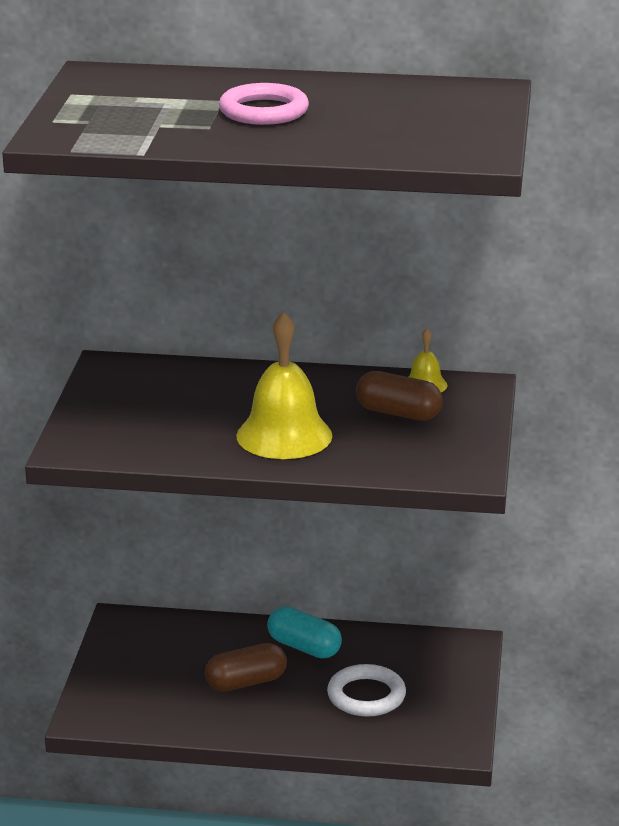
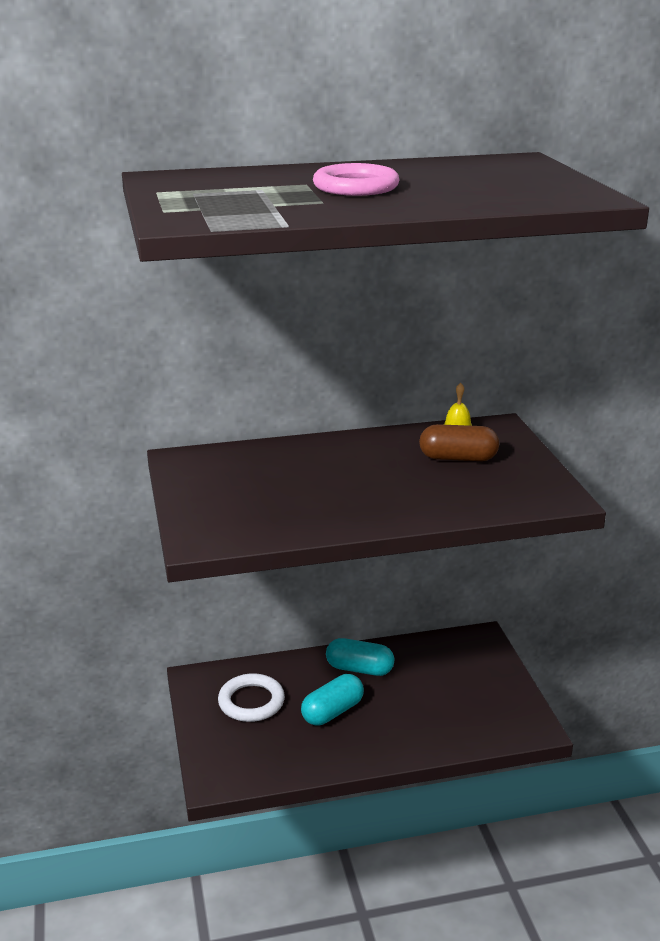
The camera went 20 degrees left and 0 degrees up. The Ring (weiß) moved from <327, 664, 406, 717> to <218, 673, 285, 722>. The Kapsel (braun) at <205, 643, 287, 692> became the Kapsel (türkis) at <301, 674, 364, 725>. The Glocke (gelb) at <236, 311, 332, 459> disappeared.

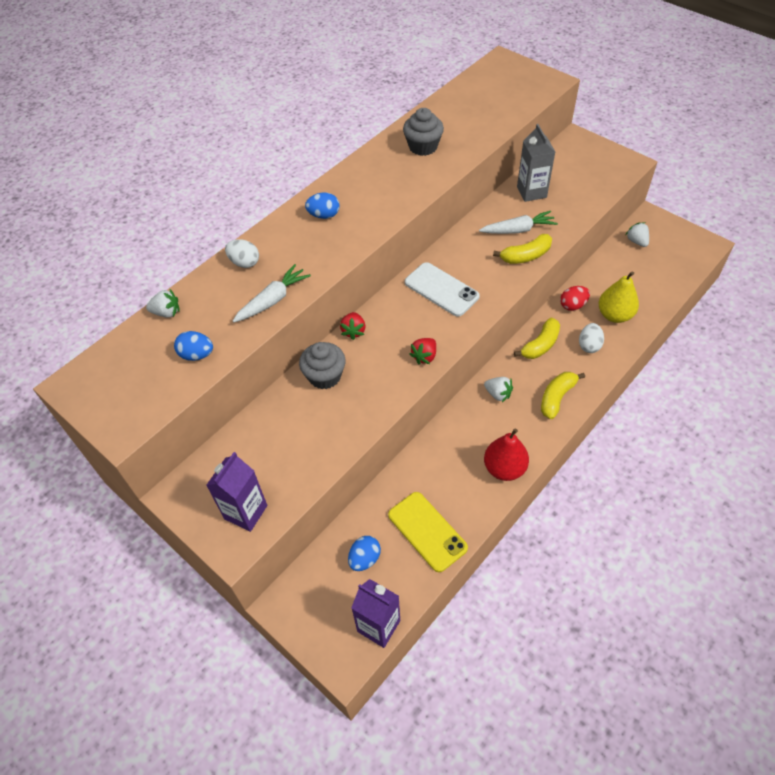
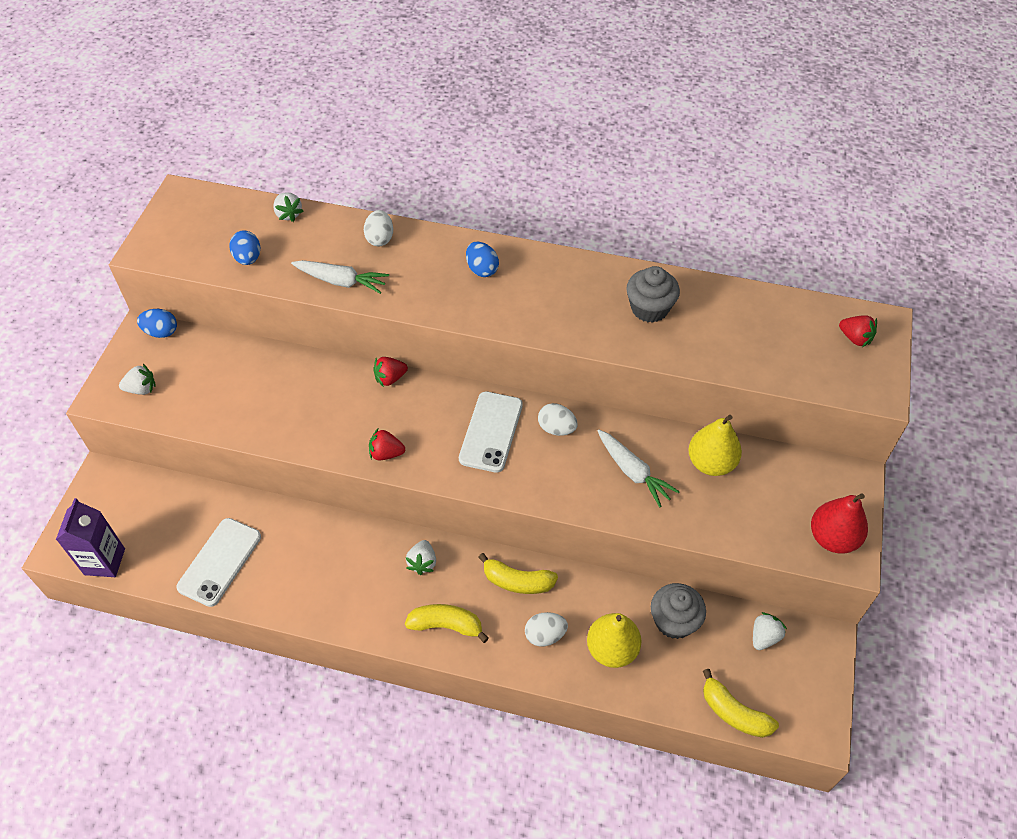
The camera went 60 degrees right and 0 degrees up. The Getränkekarton (lila) at <206, 452, 267, 532> was replaced by the Erdbeere (weiß) at <119, 364, 156, 395>. The Ei (blau) moved from <348, 536, 381, 571> to <137, 309, 177, 338>. The Handy (gelb) at <388, 492, 468, 572> became the Handy (weiß) at <176, 518, 261, 607>. The Ei (weiß) at <538, 403, 578, 436> appeared. The Muffin (grau) moved from <299, 342, 346, 389> to <651, 583, 706, 639>. The Getränkekarton (grau) at <517, 124, 555, 202> was replaced by the Birne (gelb) at <688, 415, 742, 476>. The Banane (gelb) moved from <493, 234, 552, 264> to <703, 669, 779, 738>. The Birne (rot) moved from <484, 428, 529, 481> to <811, 493, 868, 554>. The Erdbeere (rot) at <839, 315, 877, 347> appeared. The Ei (rot) at <560, 286, 590, 311> disappeared.

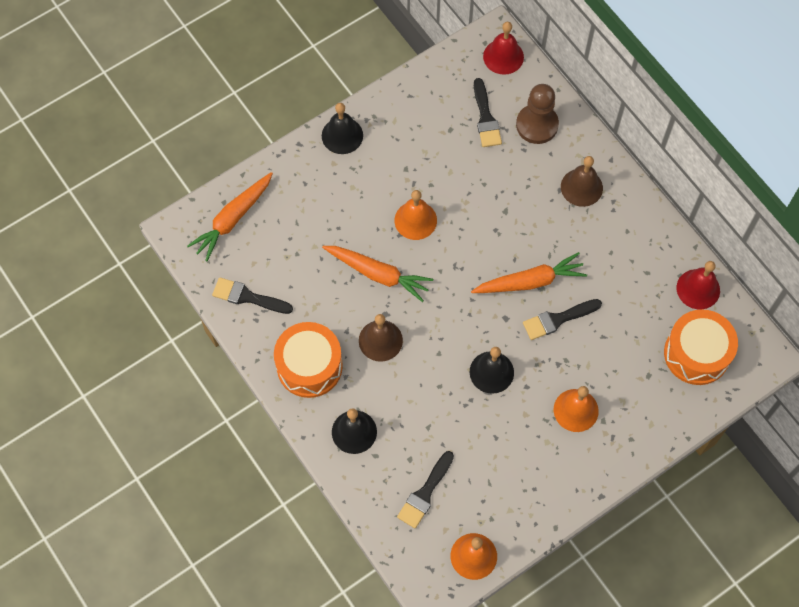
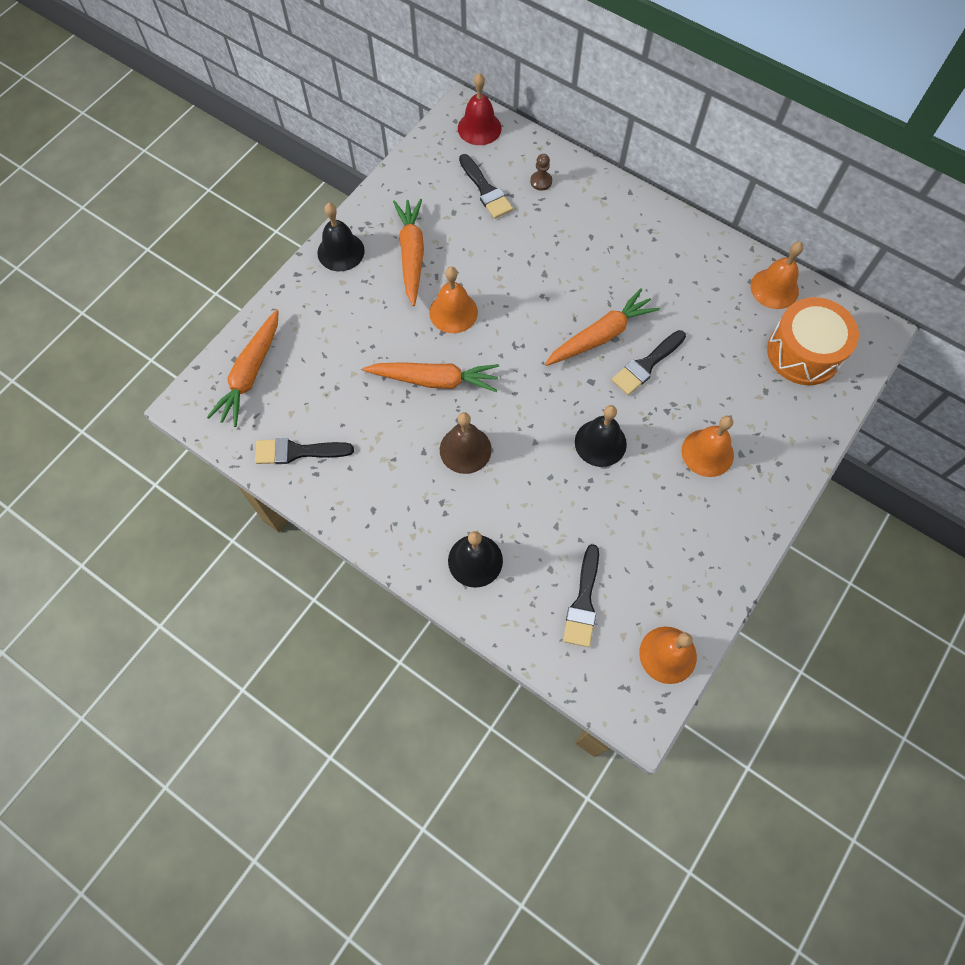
The camera went 20 degrees left and 0 degrees up. The Karotte (orange) at <393, 199, 424, 306> appeared. The Bauer (braun) at <516, 84, 559, 144> changed to 0.47 times the size. The Glocke (rot) at <677, 261, 720, 309> became the Glocke (orange) at <751, 242, 804, 309>. The Trommel (orange) at <274, 322, 343, 398> disappeared. The Glocke (braun) at <561, 156, 603, 207> disappeared.

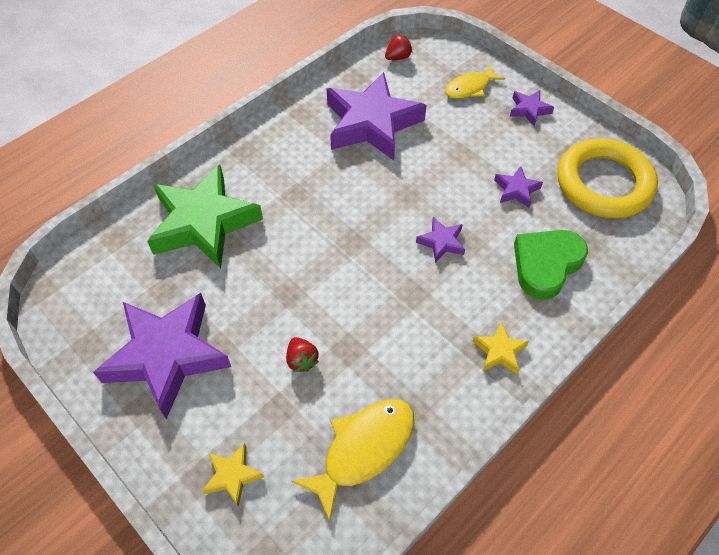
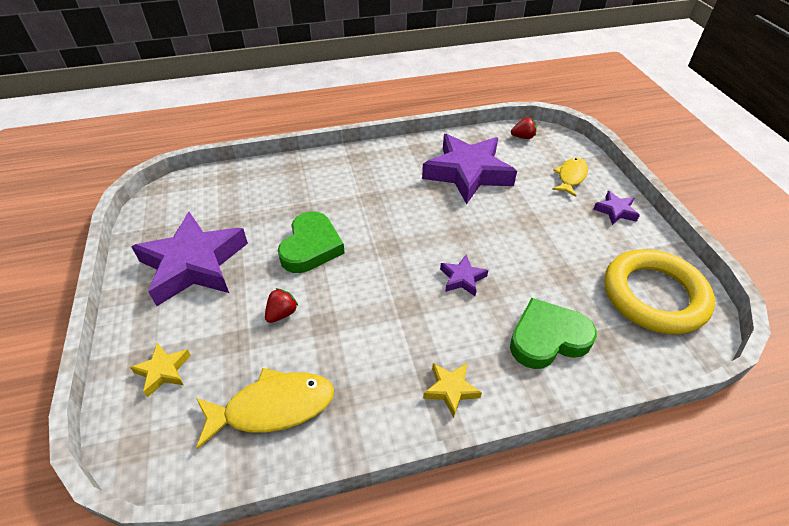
The camera went 30 degrees right and 10 degrees down. The Erdbeere (rot) at <286, 337, 319, 372> turned 150 degrees counterclockwise. The Herz (grün) at <278, 211, 345, 273> appeared. The Fisch (gelb) at <445, 65, 505, 99> turned 120 degrees clockwise. The Stern (grün) at <147, 165, 263, 269> disappeared. The Stern (lila) at <494, 166, 543, 208> disappeared.

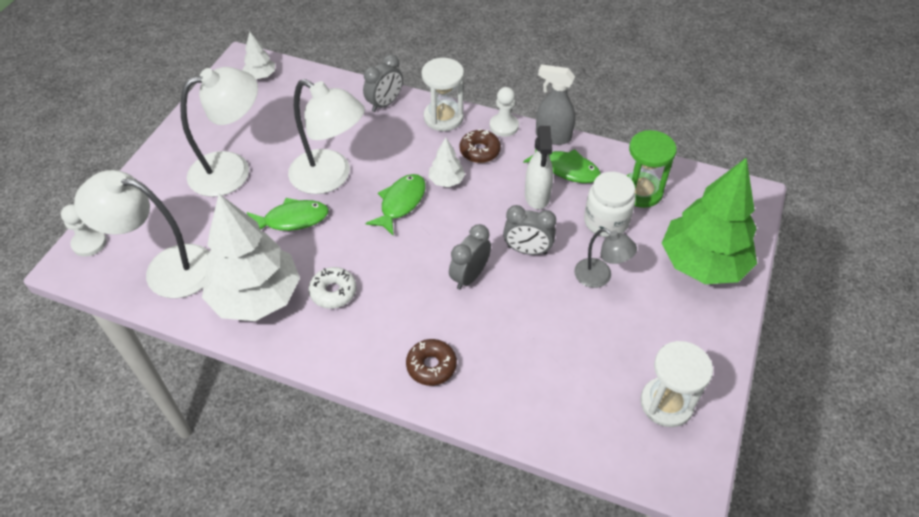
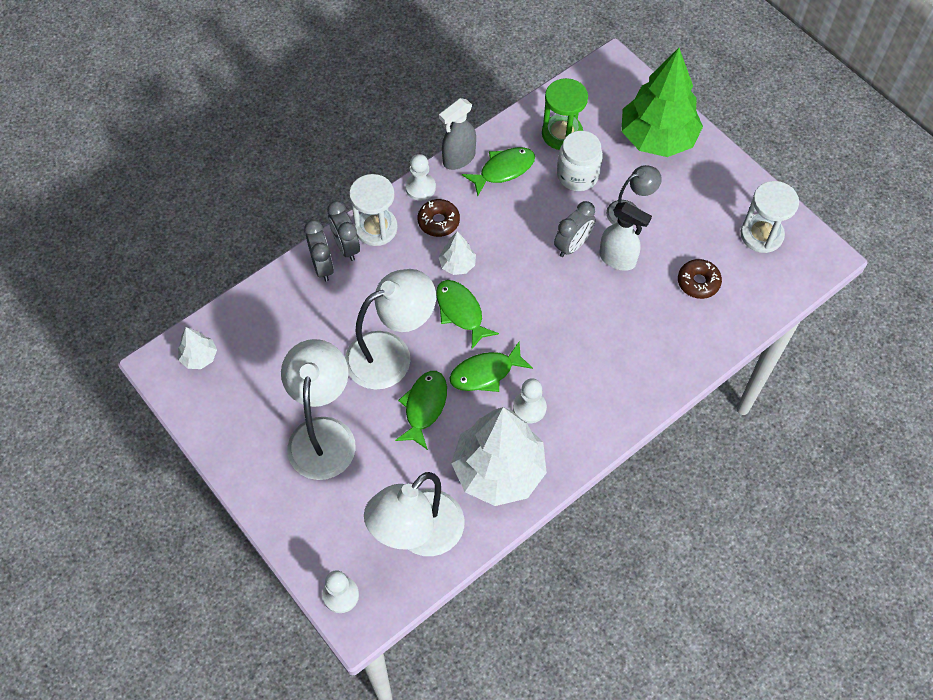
The camera went 60 degrees left and 10 degrees up. The Wecker (grau) moved from <449, 224, 491, 290> to <327, 201, 360, 261>. The Fisch (grün) at <450, 342, 533, 392> appeared. The Donut (weiß) at <308, 267, 357, 309> was replaced by the Bauer (weiß) at <513, 378, 547, 423>. The Sprühflasche (weiß) moved from <525, 126, 553, 209> to <599, 202, 652, 271>. The Donut (braun) moved from <406, 339, 457, 386> to <678, 259, 722, 299>.

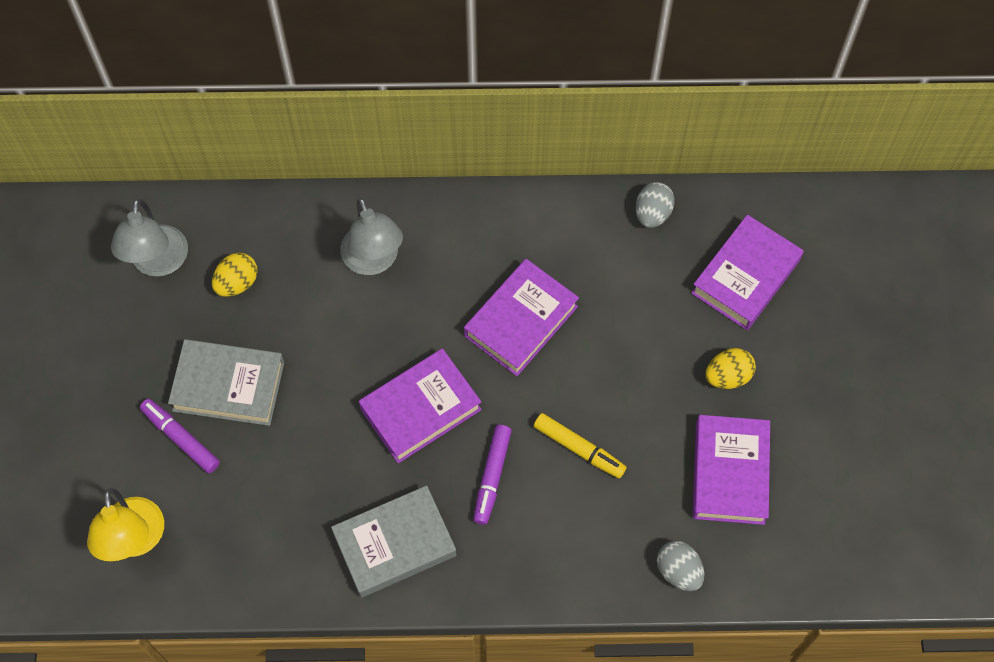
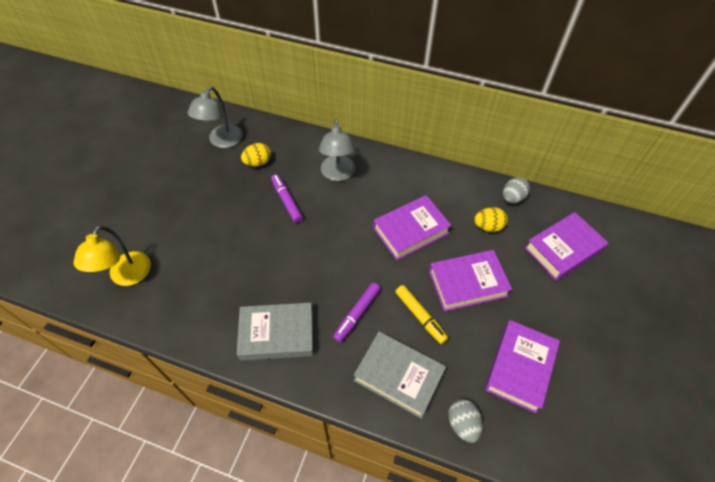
The camera went 20 degrees right and 10 degrees down. The Filzstift (lila) moved from <140, 399, 220, 473> to <271, 174, 303, 223>. The Buch (grau) moved from <168, 339, 284, 426> to <354, 332, 446, 419>. The Buch (lila) moved from <359, 348, 482, 463> to <429, 250, 512, 312>. The Ei (gelb) moved from <706, 348, 756, 389> to <474, 207, 508, 232>.

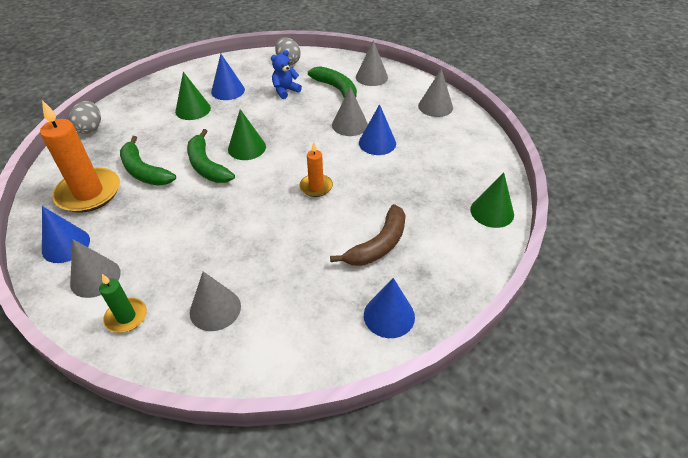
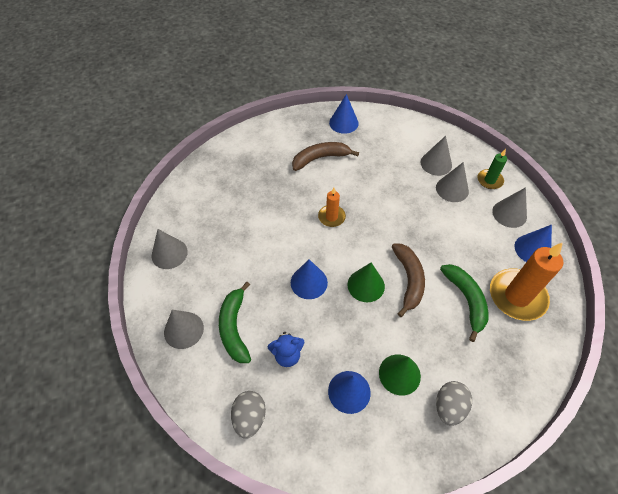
The camera went 150 degrees left and 10 degrees up. The Kegel (blau) moved from <359, 104, 396, 155> to <291, 259, 328, 299>. The Banane (grün) at <187, 129, 235, 183> became the Banane (braun) at <391, 243, 425, 317>. The Kegel (grau) moved from <332, 87, 368, 136> to <436, 162, 469, 202>. The Ei (grau) moved from <69, 101, 101, 134> to <436, 381, 472, 426>. The Kegel (grün) at <470, 172, 514, 228> disappeared.

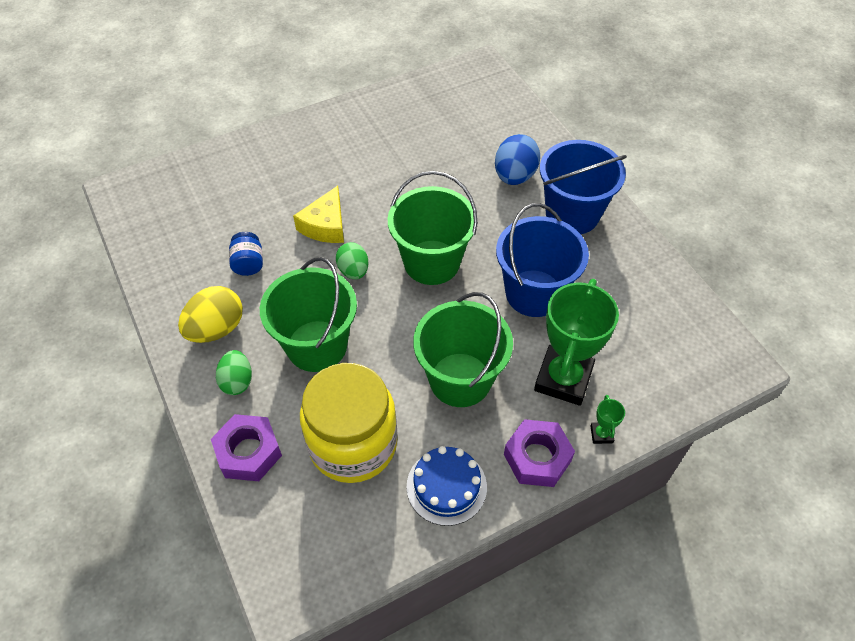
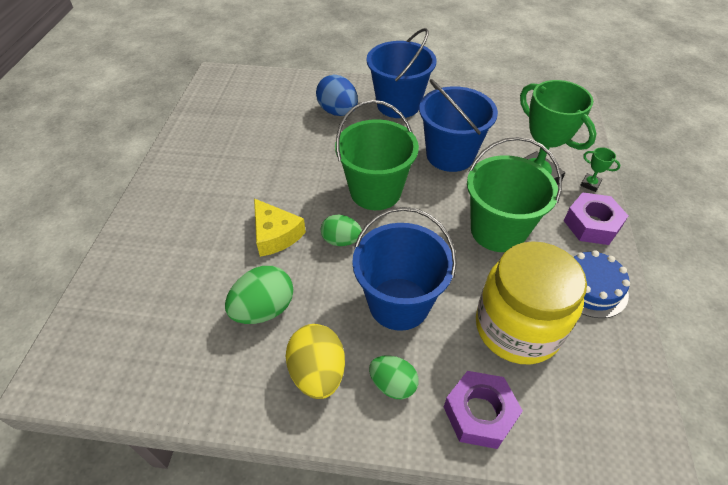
The camera went 55 degrees left and 5 degrees down. The Einmachglas (blau) at <229, 232, 263, 276> was replaced by the Ei (grün) at <225, 266, 293, 324>. The Eimer (grün) at <260, 257, 357, 372> became the Eimer (blau) at <352, 207, 457, 331>.

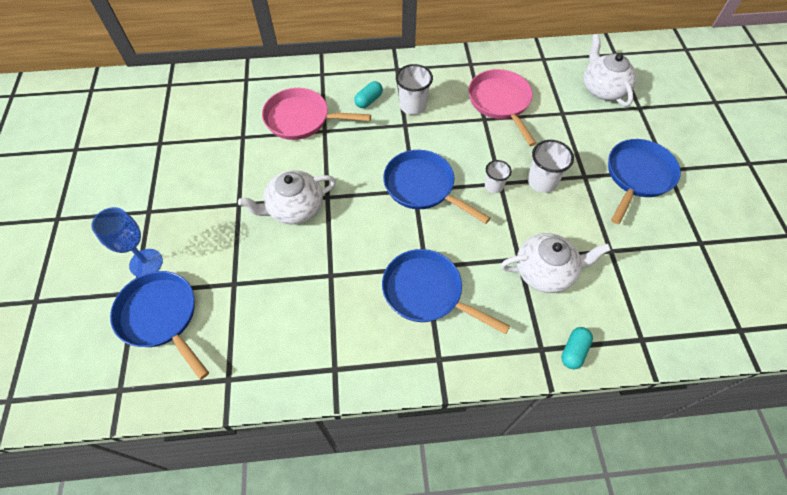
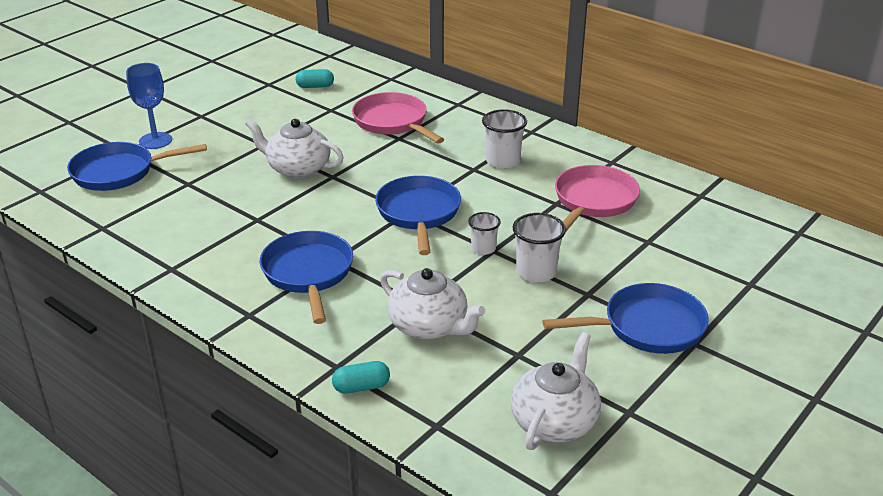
The camera went 45 degrees right and 25 degrees down. The Pfanne (blau) at <110, 271, 209, 380> turned 105 degrees counterclockwise. The Kapsel (türkis) moved from <354, 81, 383, 108> to <296, 69, 334, 88>. The Teekanne (weiß) moved from <583, 34, 637, 106> to <510, 332, 601, 450>.

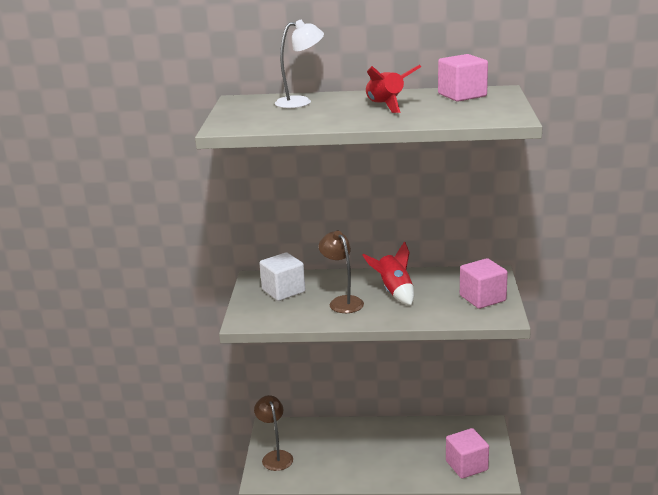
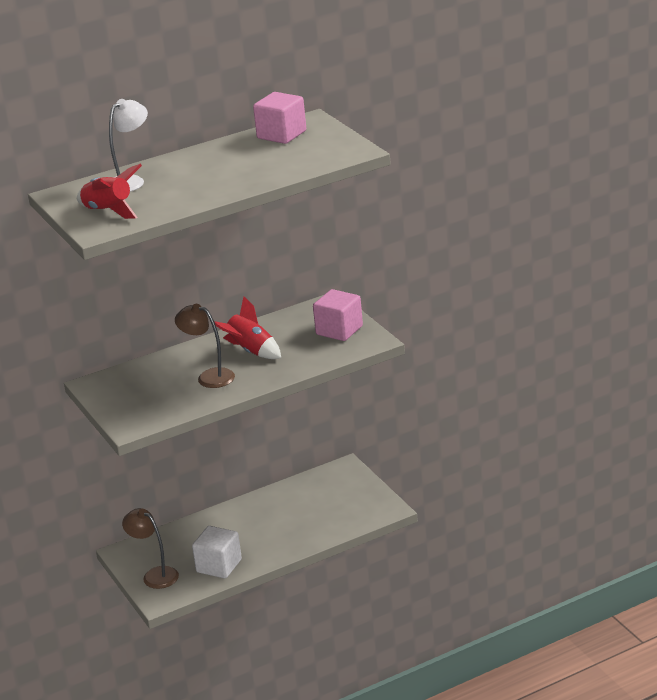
The camera went 30 degrees left and 5 degrees up. The Rakete (rot) moved from <366, 65, 421, 113> to <77, 164, 142, 219>. The Kubus (weiß) moved from <259, 252, 305, 301> to <192, 526, 242, 578>. The Kubus (rosa) at <446, 428, 489, 479> disappeared.

